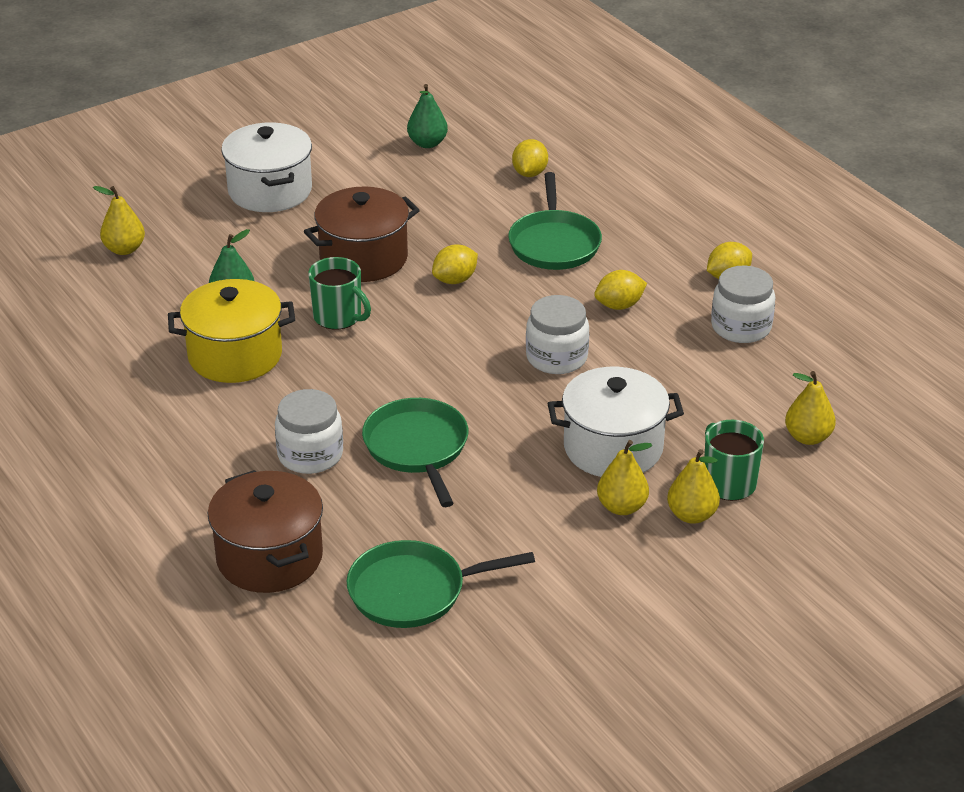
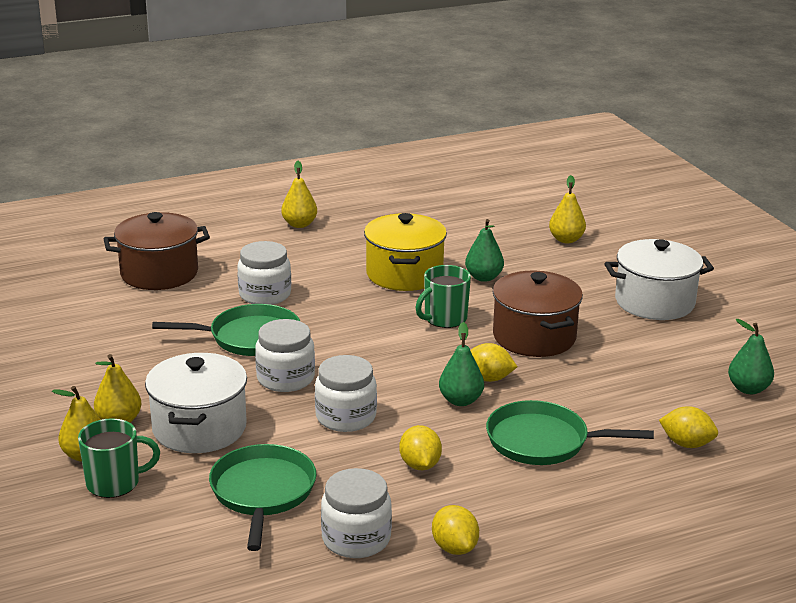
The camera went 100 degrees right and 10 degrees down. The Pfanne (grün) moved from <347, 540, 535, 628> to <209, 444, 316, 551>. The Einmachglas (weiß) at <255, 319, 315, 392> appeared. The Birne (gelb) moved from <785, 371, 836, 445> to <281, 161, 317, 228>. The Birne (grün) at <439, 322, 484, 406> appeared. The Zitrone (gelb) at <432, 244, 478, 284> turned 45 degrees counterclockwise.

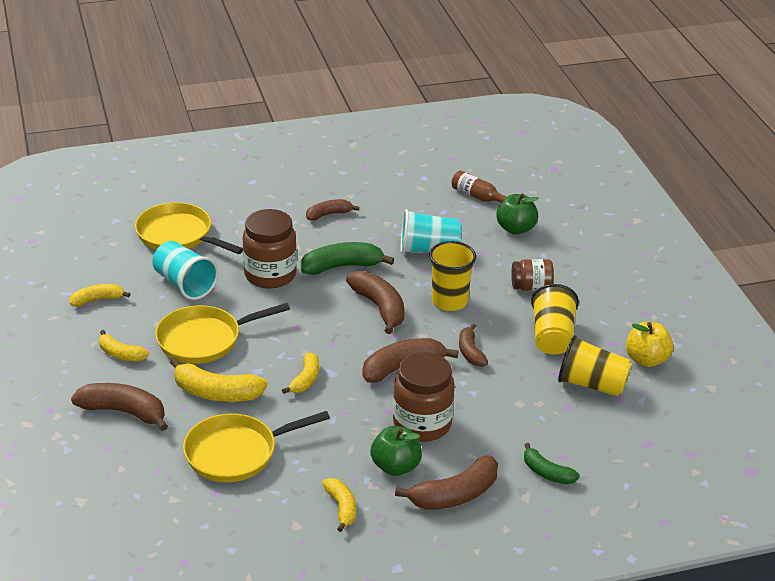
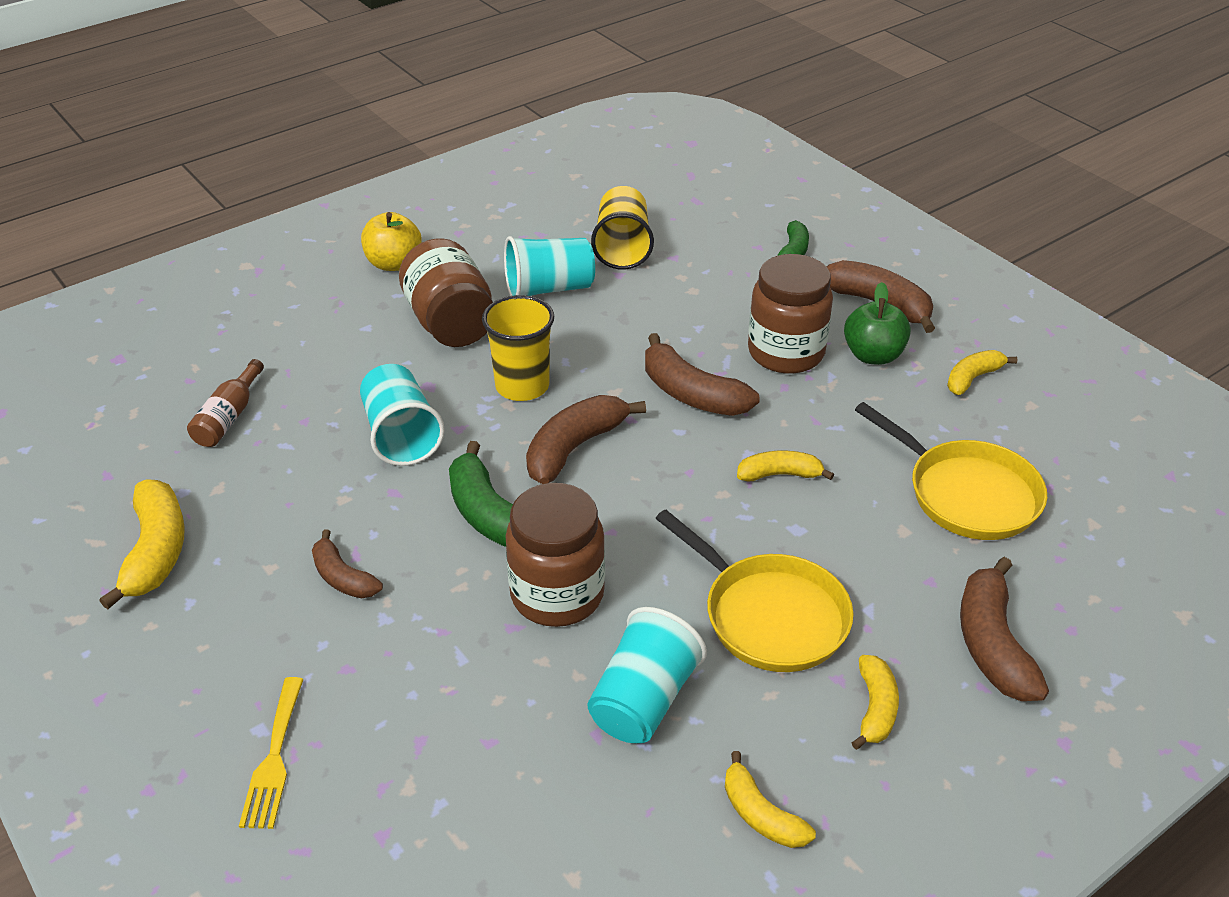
The camera went 110 degrees left and 5 degrees up. The Banane (gelb) moved from <170, 358, 268, 402> to <99, 479, 185, 609>. The Gabel (gelb) at <239, 677, 304, 829> appeared. The Apfel (gelb) moved from <626, 322, 673, 367> to <361, 212, 422, 271>. The Einmachglas (braun) at <511, 259, 554, 291> changed to 1.70 times the size. The Becher (gelb) at <531, 284, 579, 355> became the Becher (türkis) at <504, 236, 595, 296>. The Pfanne (gelb) at <135, 202, 243, 254> disappeared. The Banane (braun) at <459, 324, 488, 367> disappeared. The Apfel (grün) at <496, 194, 539, 235> disappeared.

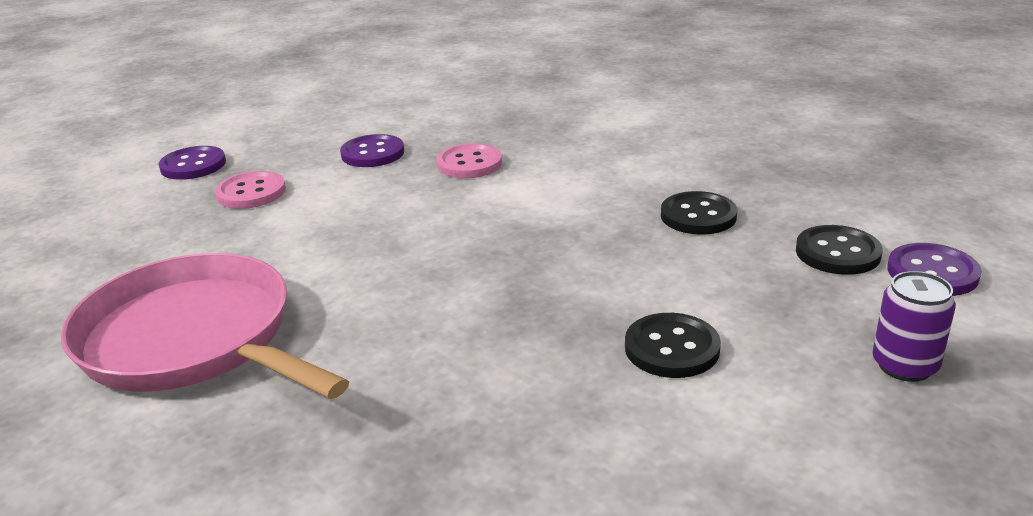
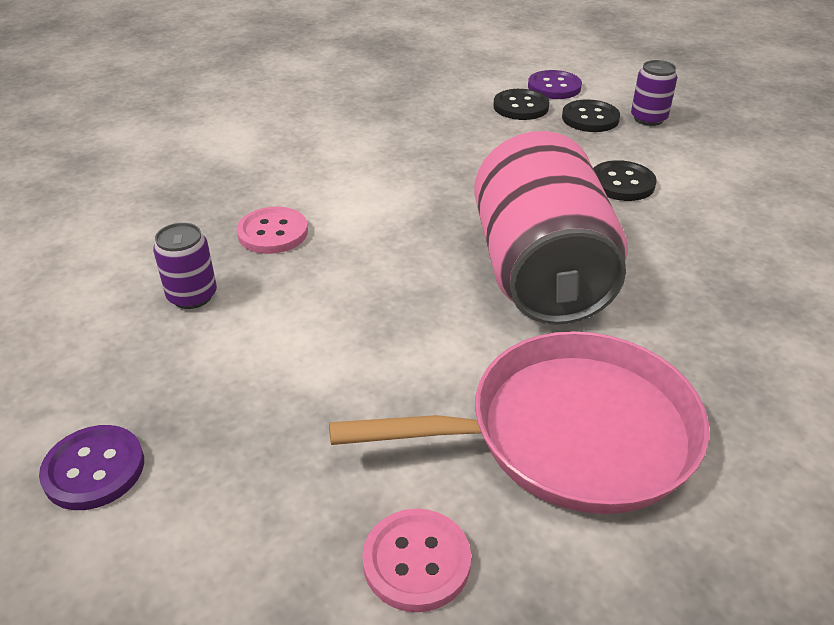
The camera went 80 degrees left and 10 degrees up. The Knopf (lila) at <340, 134, 404, 167> was replaced by the Dose (lila) at <153, 223, 217, 309>. The Pfanne (rosa) at <61, 253, 349, 399> turned 150 degrees counterclockwise. The Knopf (rosa) moved from <215, 171, 286, 209> to <362, 509, 471, 612>. The Dose (rosa) at <474, 131, 628, 325> appeared. The Knopf (schwarz) moved from <661, 191, 737, 235> to <562, 99, 620, 132>.

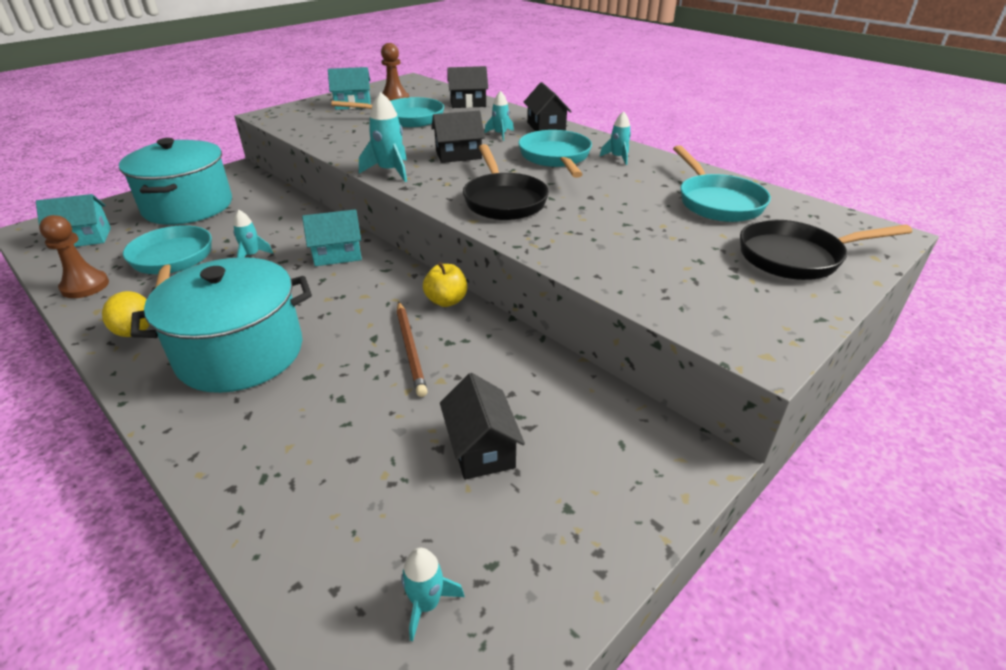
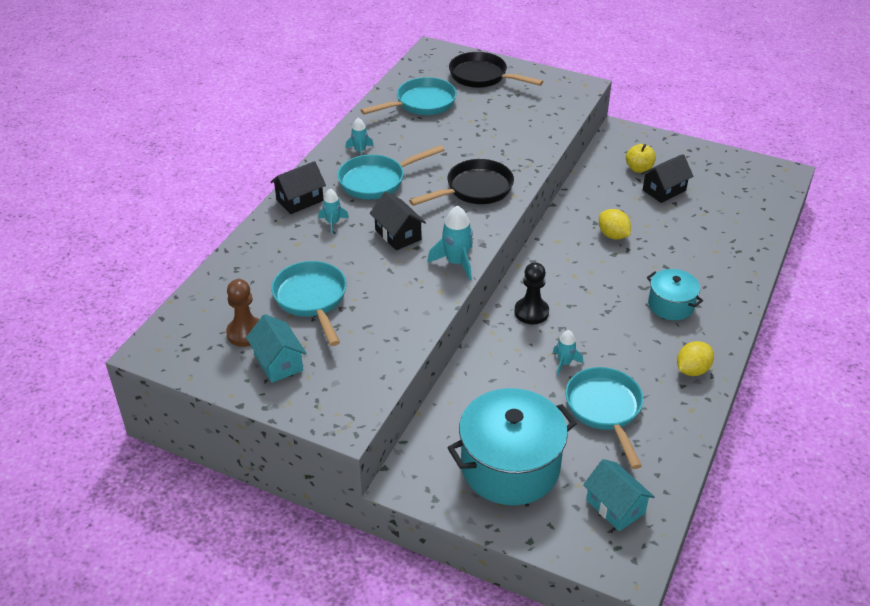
The camera went 110 degrees left and 5 degrees up. The Pfanne (schwarz) at <740, 220, 912, 280> turned 150 degrees clockwise. The Haus (türkis) at <302, 209, 362, 266> was replaced by the Bauer (schwarz) at <514, 262, 549, 324>. The Pfanne (türkis) at <123, 225, 212, 288> turned 120 degrees clockwise. The Bleistift (braun) at <397, 302, 428, 397> was replaced by the Zitrone (gelb) at <599, 209, 631, 239>. The Apfel (gelb) moved from <423, 262, 467, 307> to <626, 144, 656, 173>. The Kochtopf (türkis) at <130, 257, 312, 393> changed to 0.54 times the size. The Bauer (braun) at <39, 215, 109, 298> disappeared. The Rakete (türkis) at <401, 548, 465, 641> disappeared. The Haus (schwarz) at <447, 66, 488, 108> disappeared.

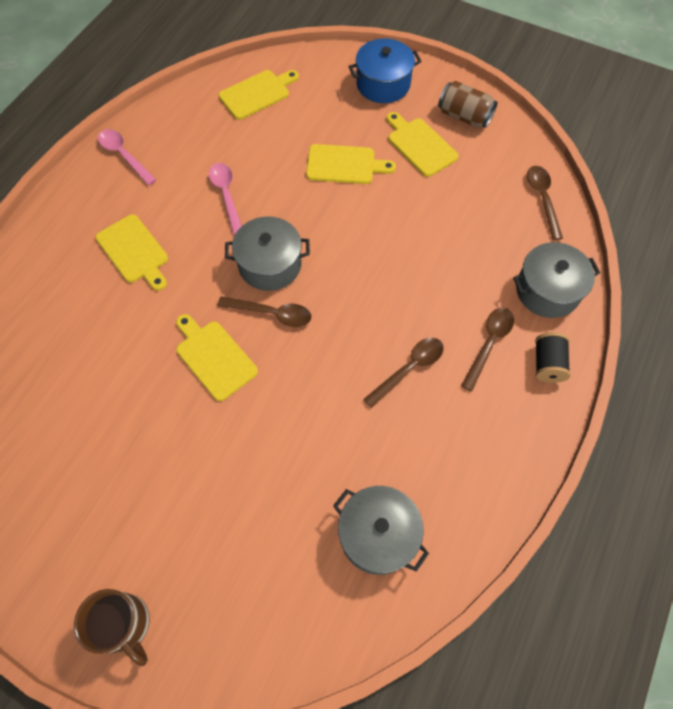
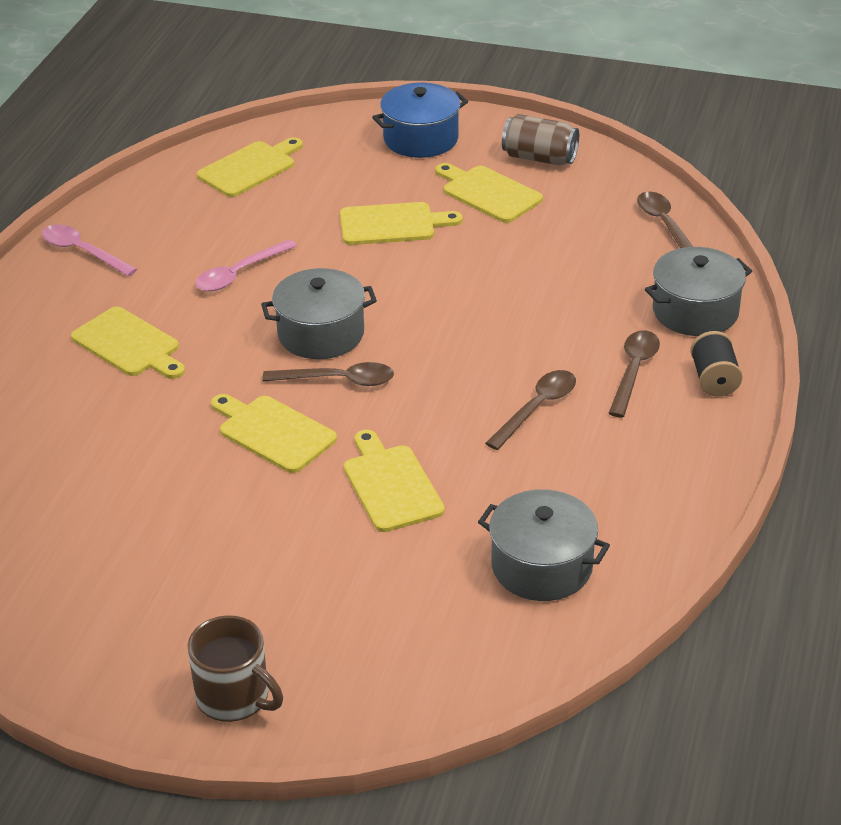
The camera went 10 degrees left and 25 degrees down. The Löffel (rosa) at <209, 163, 242, 235> turned 105 degrees counterclockwise. The Schneidebrett (gelb) at <344, 430, 445, 532> appeared.

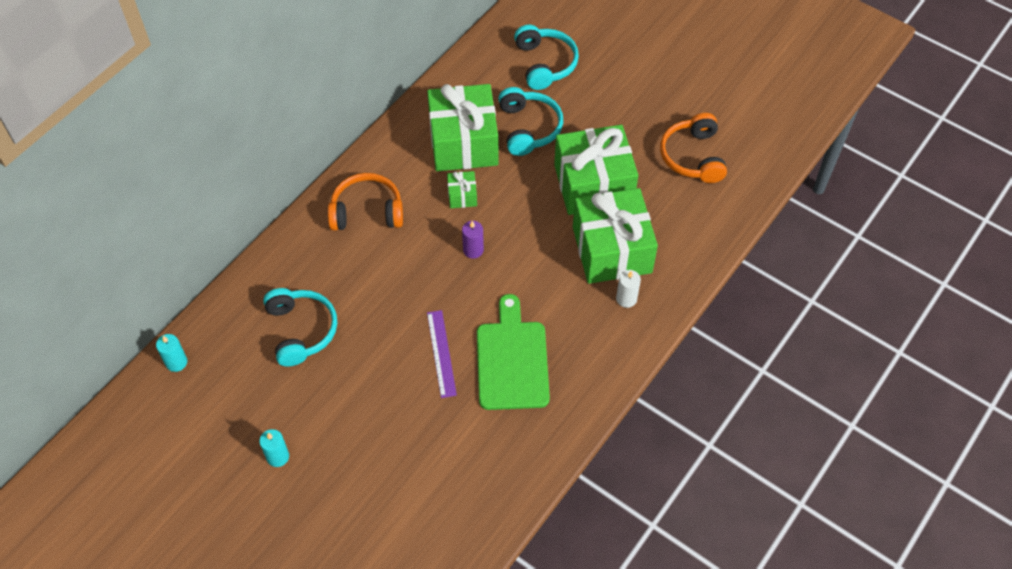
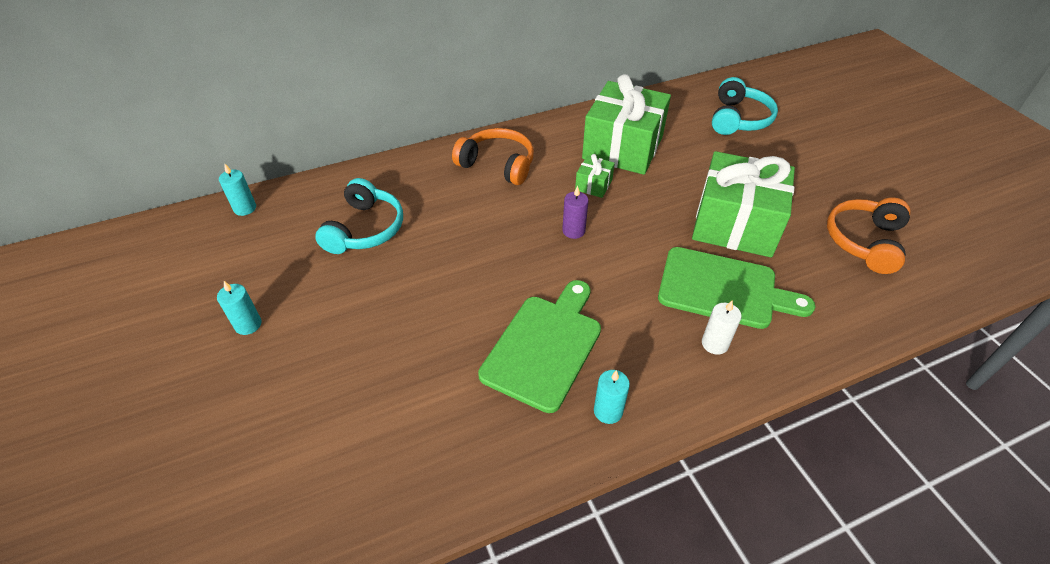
The camera went 30 degrees right and 10 degrees down. The Kerze (türkis) at <594, 370, 630, 424> appeared. The Geschenk (grün) at <573, 188, 658, 284> was replaced by the Schneidebrett (grün) at <658, 247, 815, 329>. The Lineal (lila) at <427, 310, 457, 398> disappeared. The Kopfhörer (türkis) at <498, 87, 563, 156> disappeared.

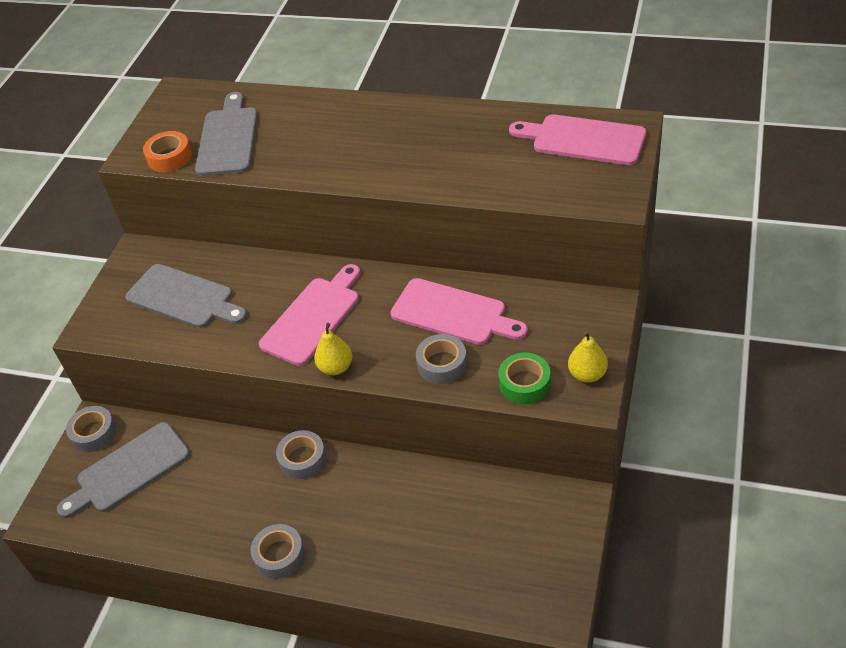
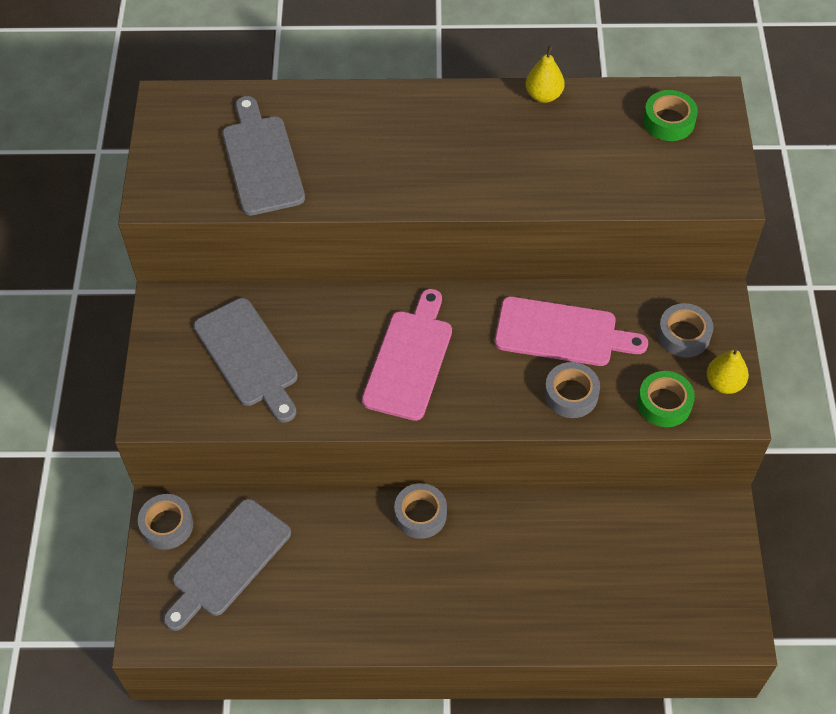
The camera went 20 degrees left and 10 degrees up. The Schneidebrett (grau) at <125, 264, 247, 328> turned 45 degrees clockwise. The Birne (gelb) moved from <314, 323, 352, 375> to <526, 45, 565, 103>. The Schneidebrett (rosa) at <509, 114, 646, 165> was replaced by the Klebeband (grün) at <643, 90, 698, 141>. The Klebeband (grau) moved from <251, 524, 305, 579> to <658, 303, 713, 357>. The Klebeband (orange) at <143, 131, 192, 172> disappeared.

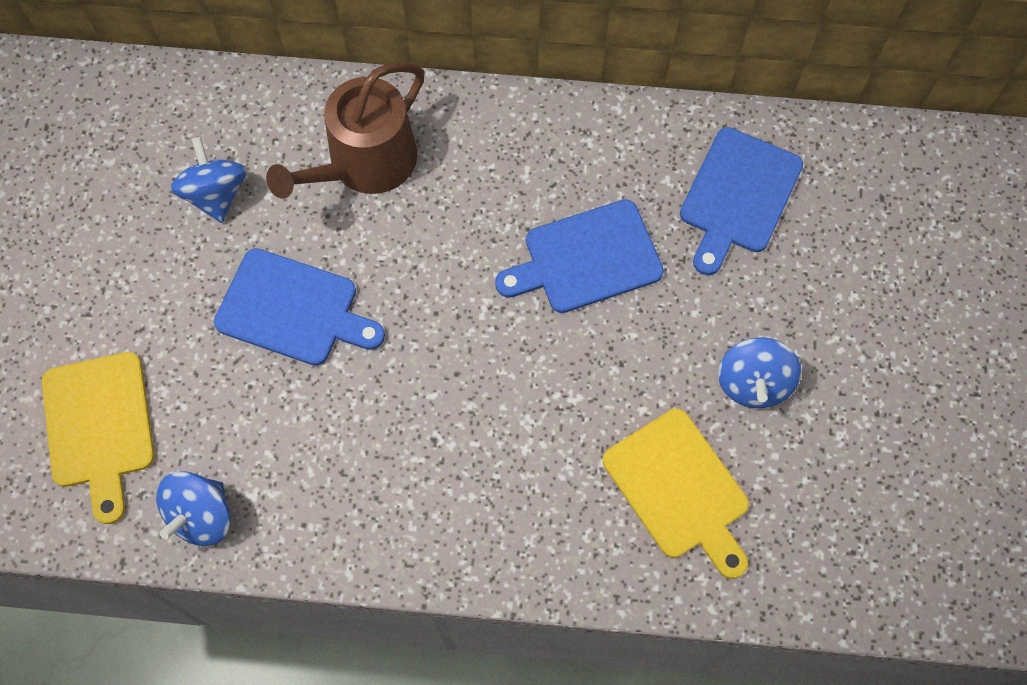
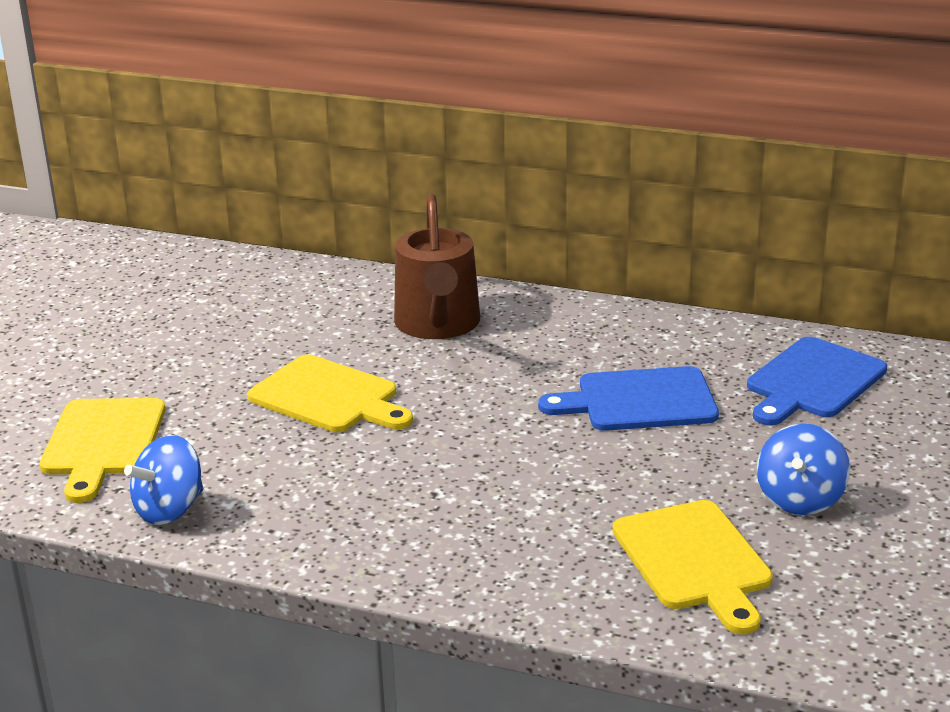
The camera went 15 degrees right and 40 degrees down. The Schneidebrett (blau) at <214, 248, 385, 366> became the Schneidebrett (gelb) at <247, 355, 413, 432>. The Gießkanne (braun) at <266, 63, 425, 199> turned 60 degrees counterclockwise. The Kreisel (blau) at <170, 137, 247, 223> disappeared.

